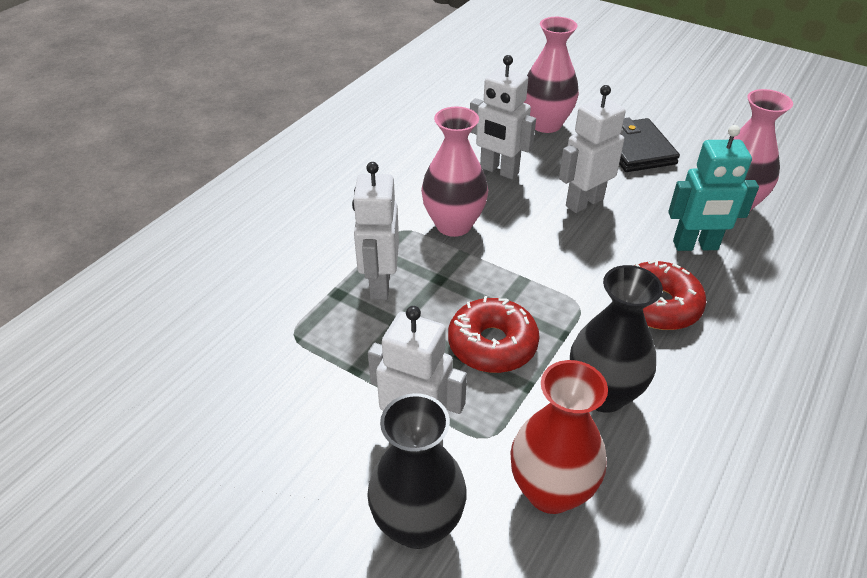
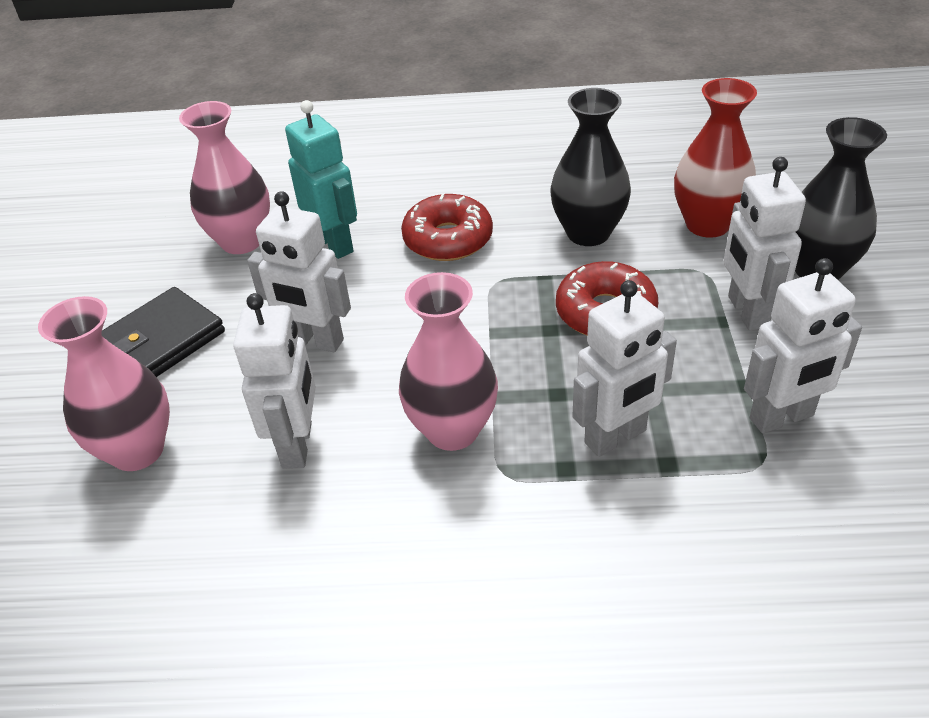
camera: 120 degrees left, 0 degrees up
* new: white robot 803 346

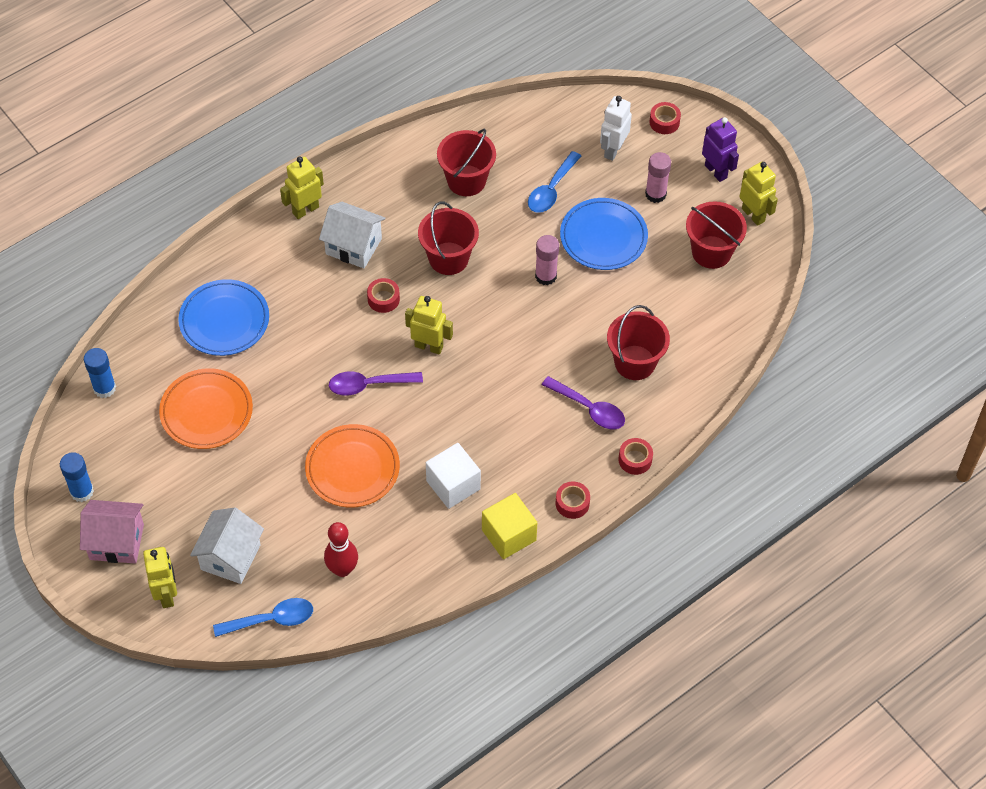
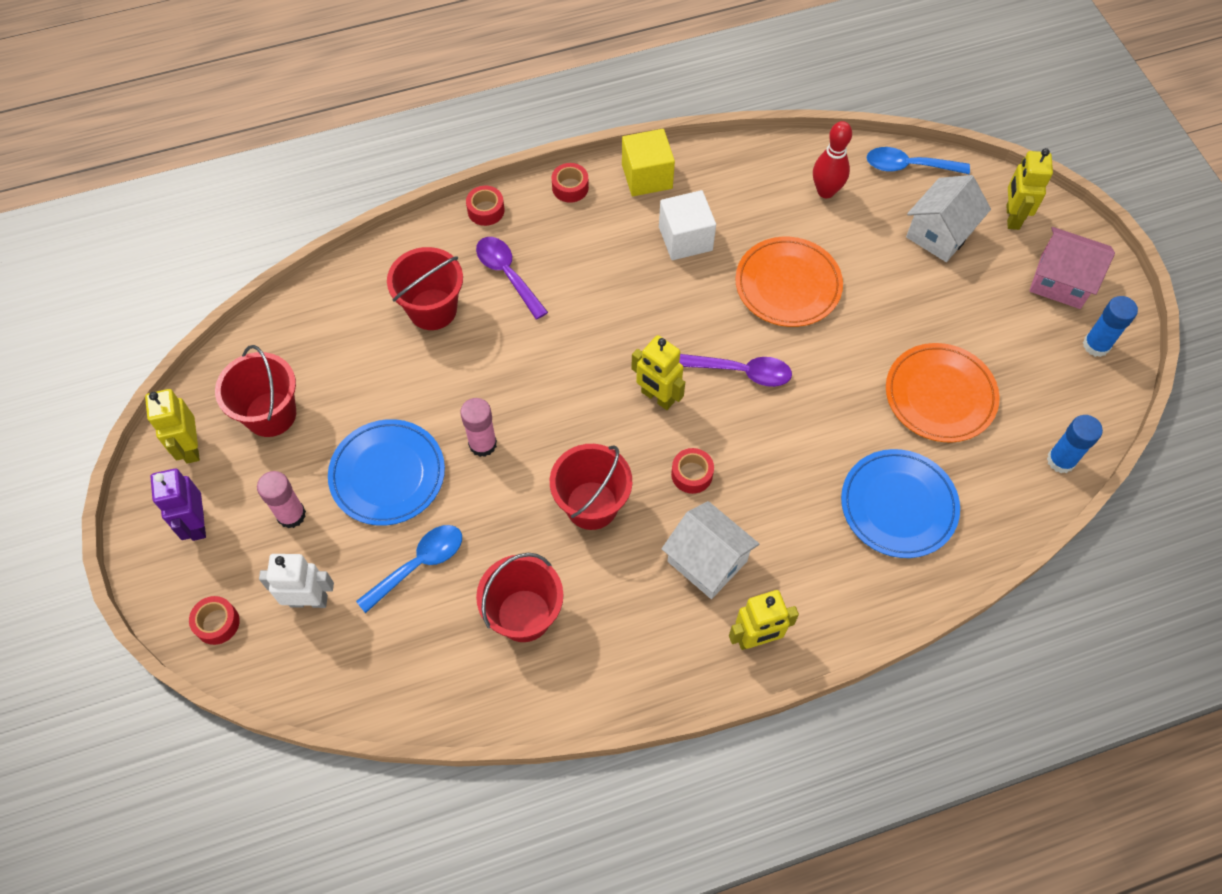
camera: 160 degrees left, 5 degrees up
* rotated: white robot 616 128 = 296 581 135 degrees counterclockwise

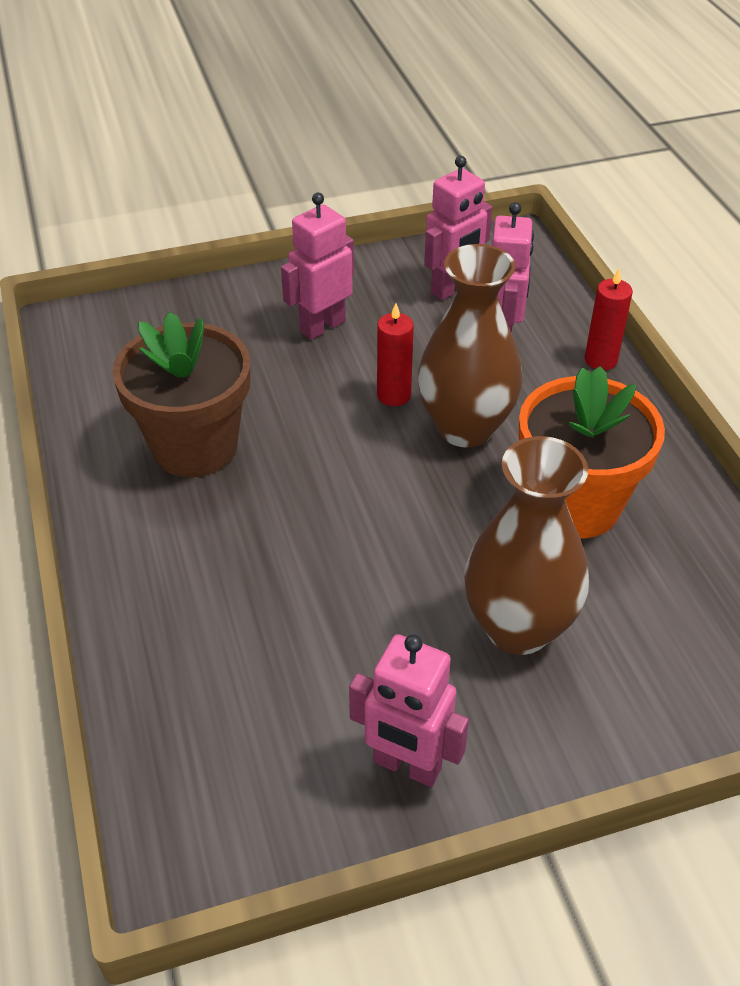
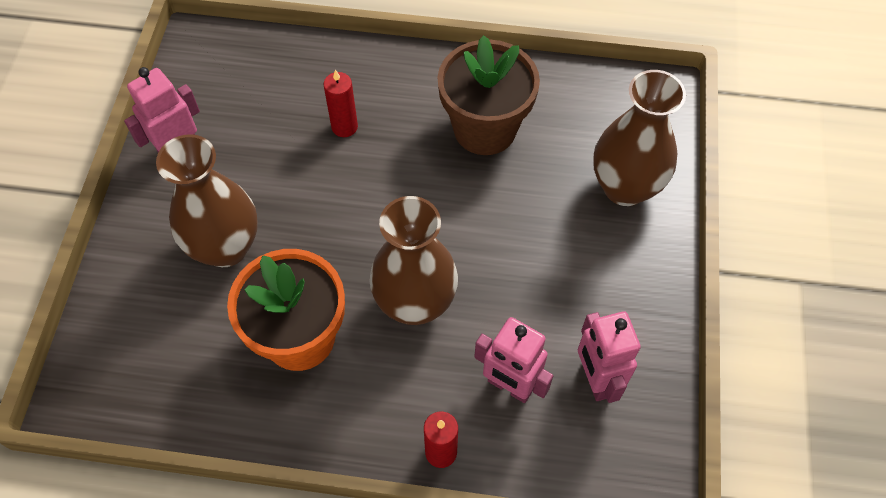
camera: 115 degrees right, 15 degrees up
* shifted: red candle 395 354 to 341 103
* new: brown vase 639 138
* gone: pink robot 317 266

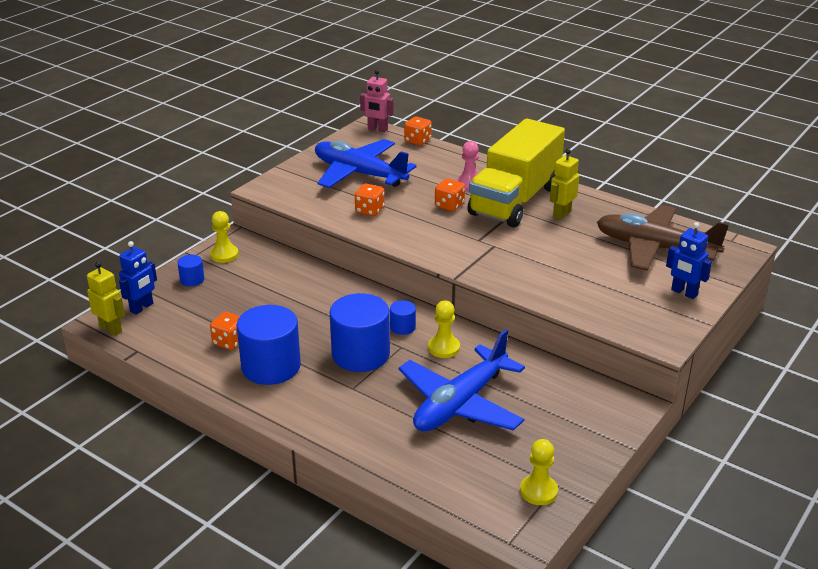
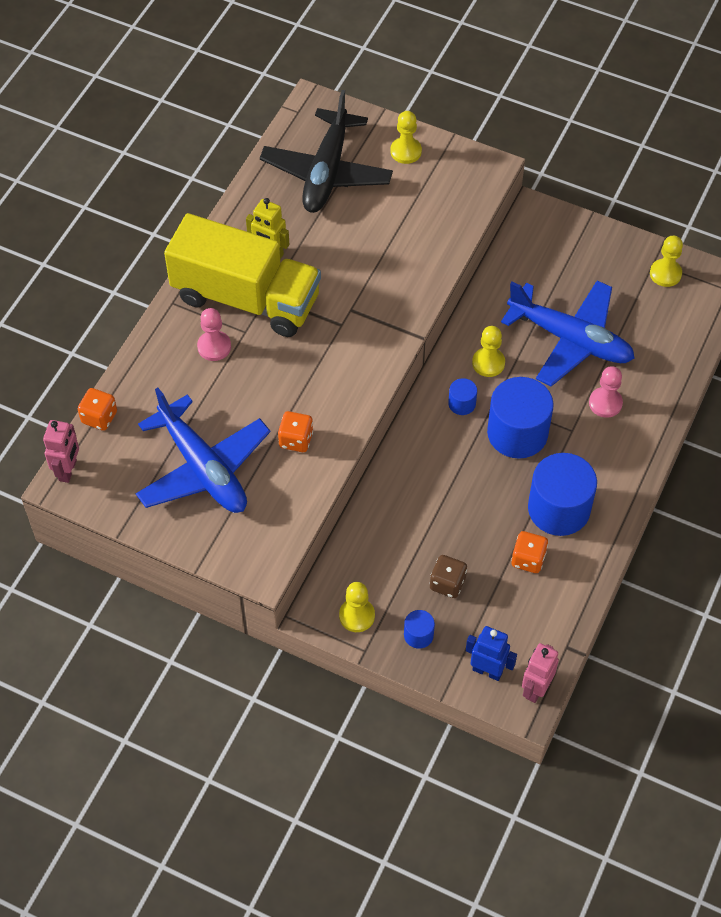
camera: 100 degrees left, 25 degrees up
* rotated: blue plane 366 163 = 203 450 60 degrees counterclockwise
* repainted: brown plane 663 238 to black plane 326 151
* swapped: blue robot 689 260 to yellow pawn 406 137
* new: brown dice 448 576
* repainted: yellow robot 106 299 to pink robot 540 673
* new: pink pawn 606 392
* gone: orange dice 450 195

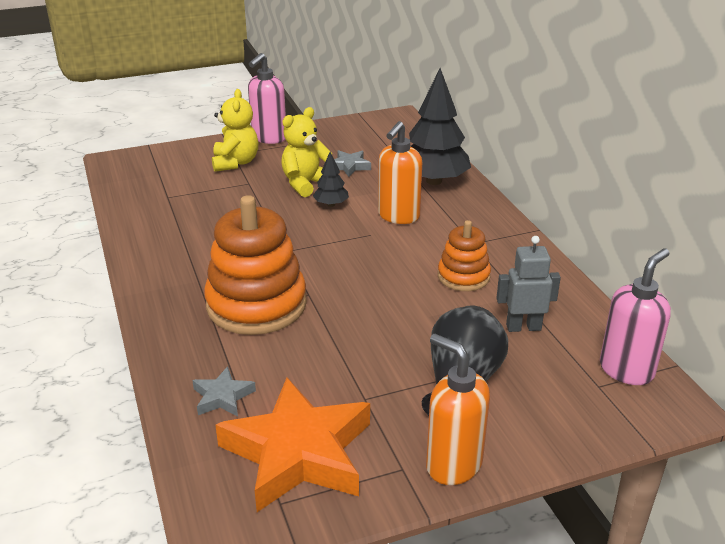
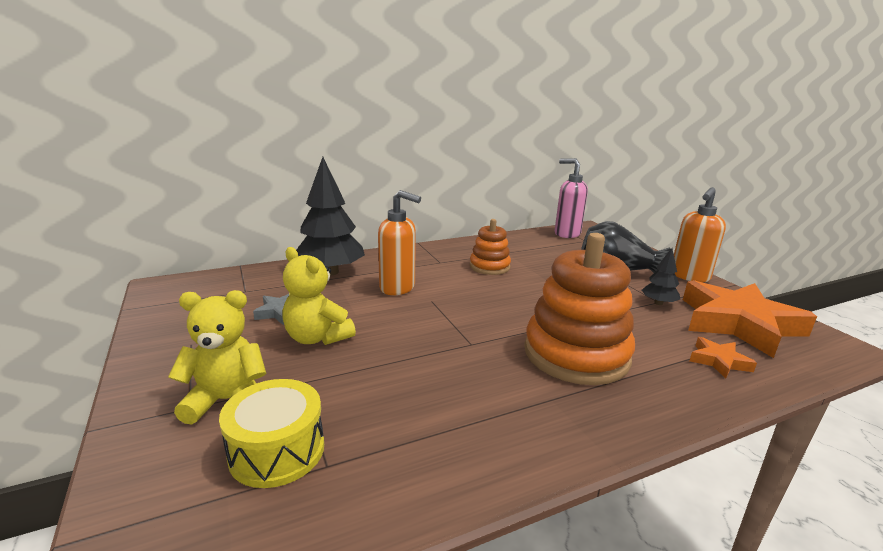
camera: 95 degrees left, 10 degrees down
* new: yellow drum 271 433
* shifted: black tree 331 179 to 660 276
* repainted: grey star 224 391 to orange star 723 358
* gone: pink soap dispenser 267 98
* gone: grey robot 529 284

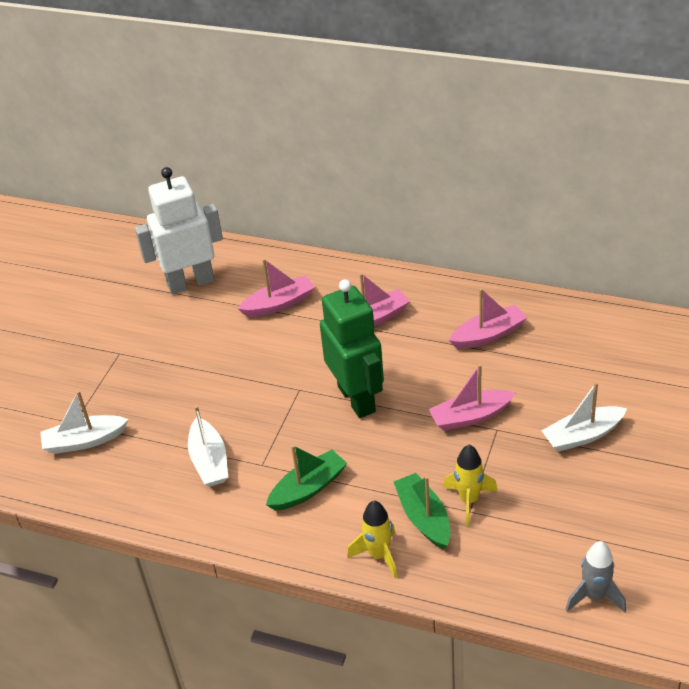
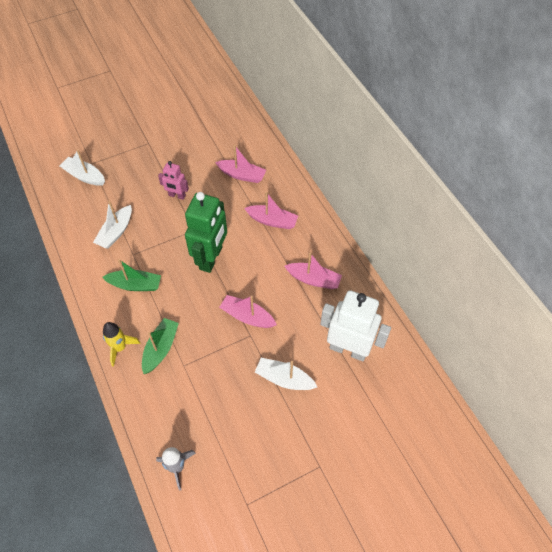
camera: 40 degrees right, 15 degrees up
* new: pink robot 173 180
* shifted: white robot 179 230 to 355 325
* gone: yellow rocket 470 485

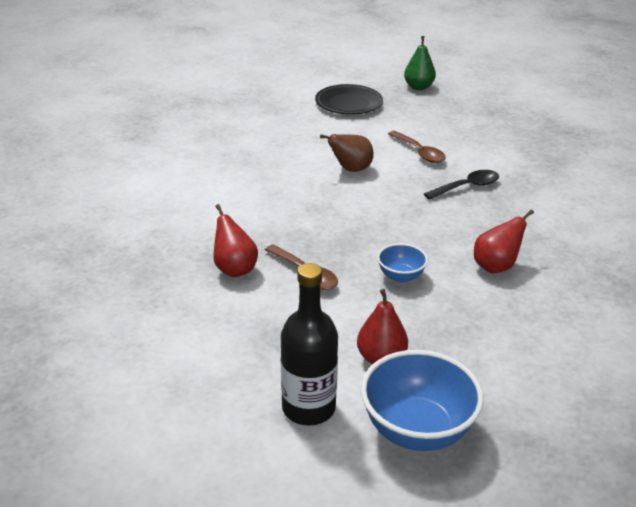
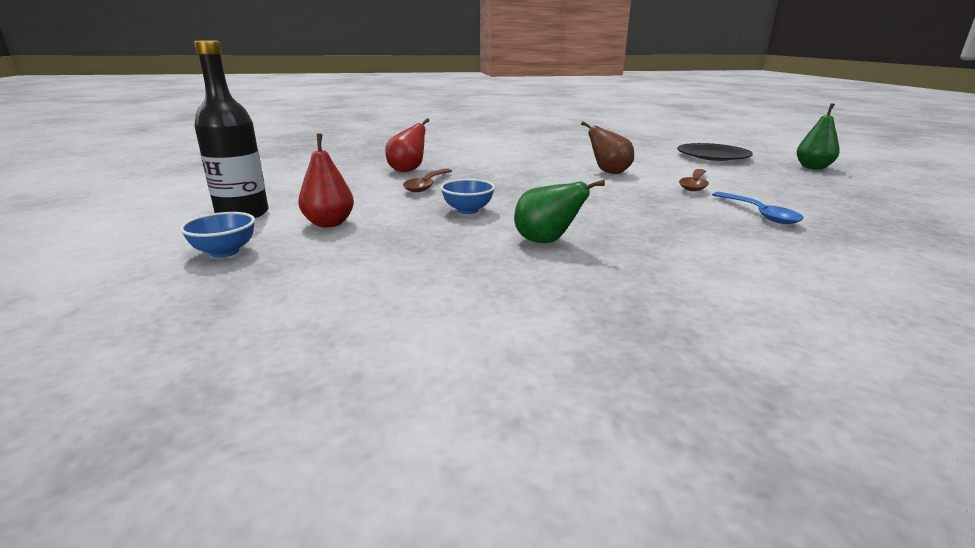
camera: 60 degrees right, 10 degrees down
* scaled: blue bowl 422 400 = 217 235 x0.53
* repainted: red pear 504 241 to green pear 559 211
* new: blue spoon 758 208
* gone: black spoon 461 185

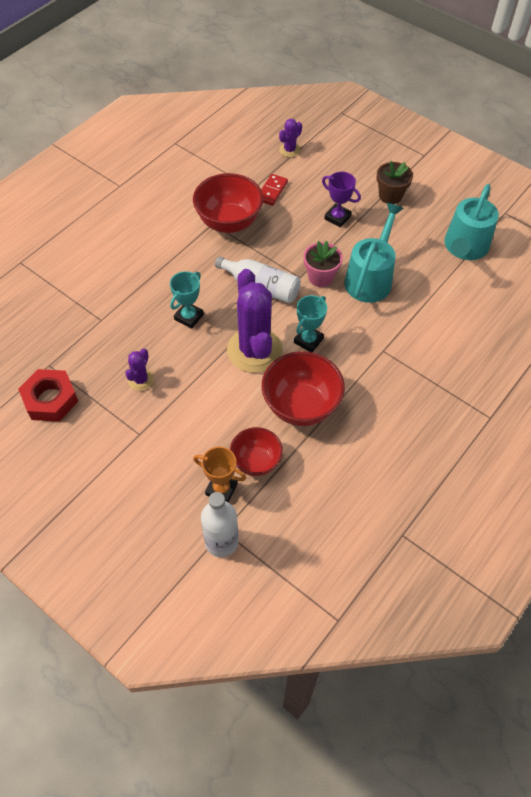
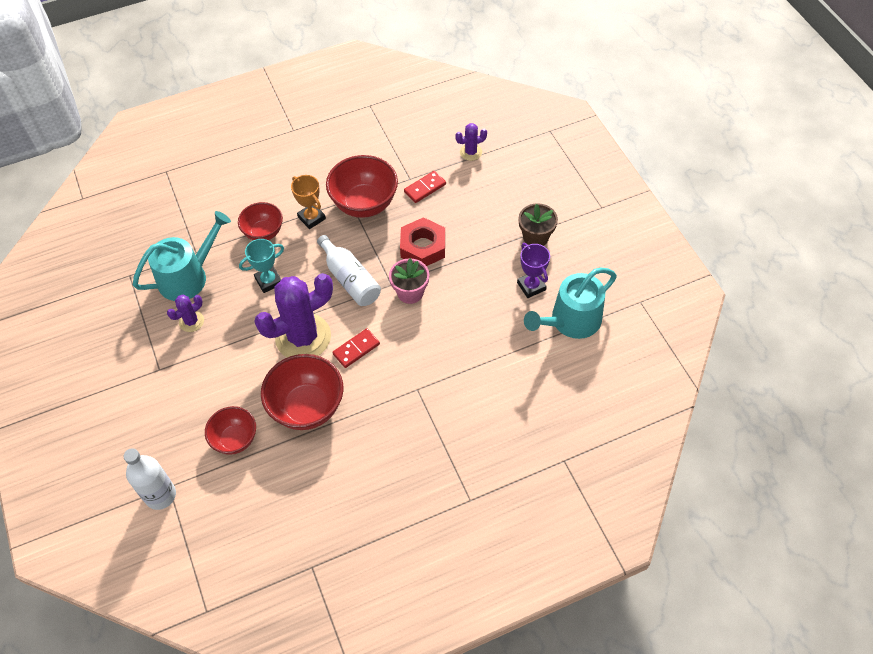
camera: 30 degrees right, 0 degrees up
* shifted: turquoise watering can 374 253 to 182 256
* new: red bowl 260 221
* rotated: purple cactus 255 321 = 293 315 45 degrees clockwise
* shifted: orange trophy 219 474 to 308 202
* swapped: turquoise trophy 310 323 to red domino 356 348
* shifted: red nut 48 395 to 422 241
* shifted: purple trophy 341 200 to 533 270

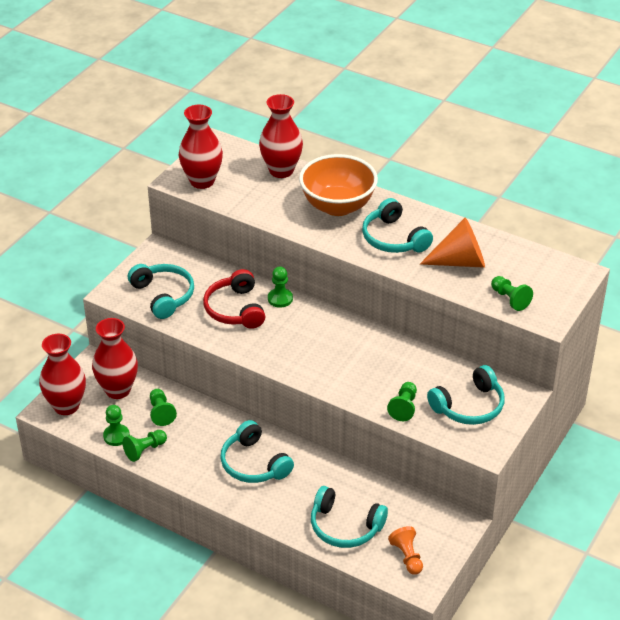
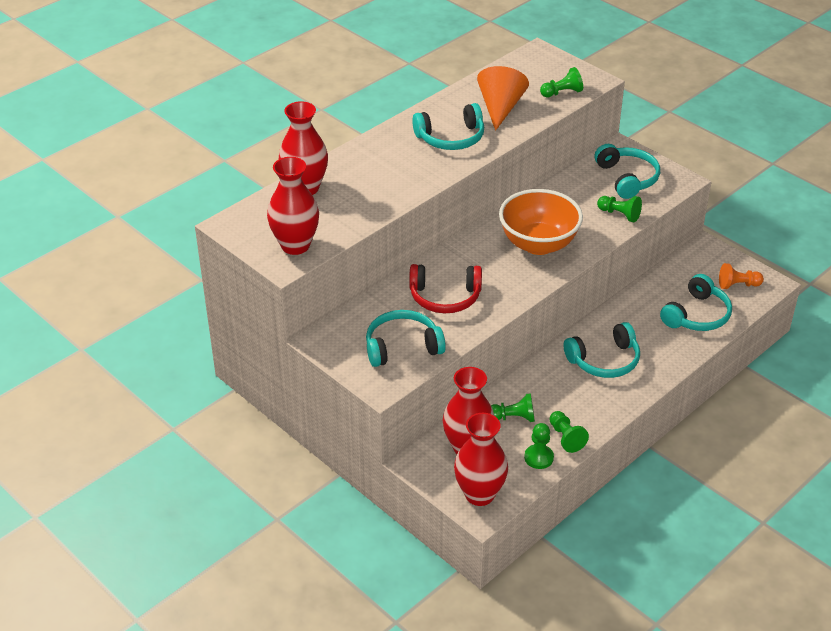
camera: 75 degrees left, 0 degrees up
* shifted: orange bowl 338 185 to 541 222
* gone: green pawn 280 287

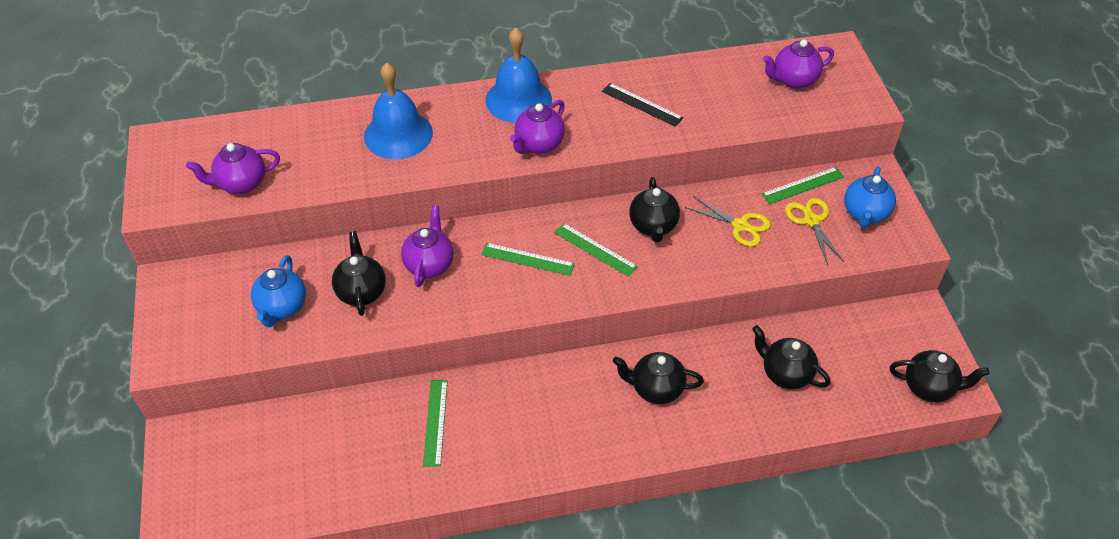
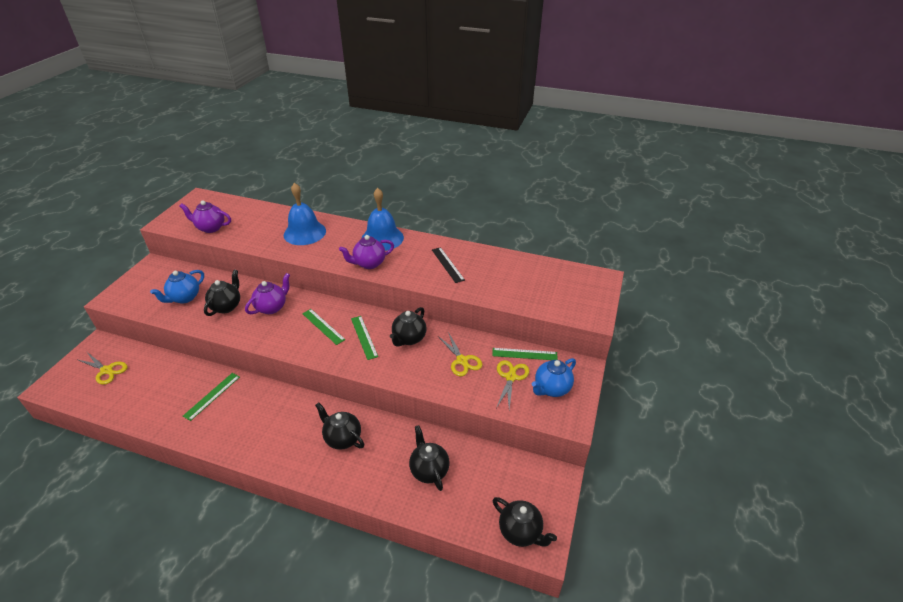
camera: 30 degrees right, 10 degrees down
* new: yellow scissors 102 368
* gone: purple teapot 798 64

